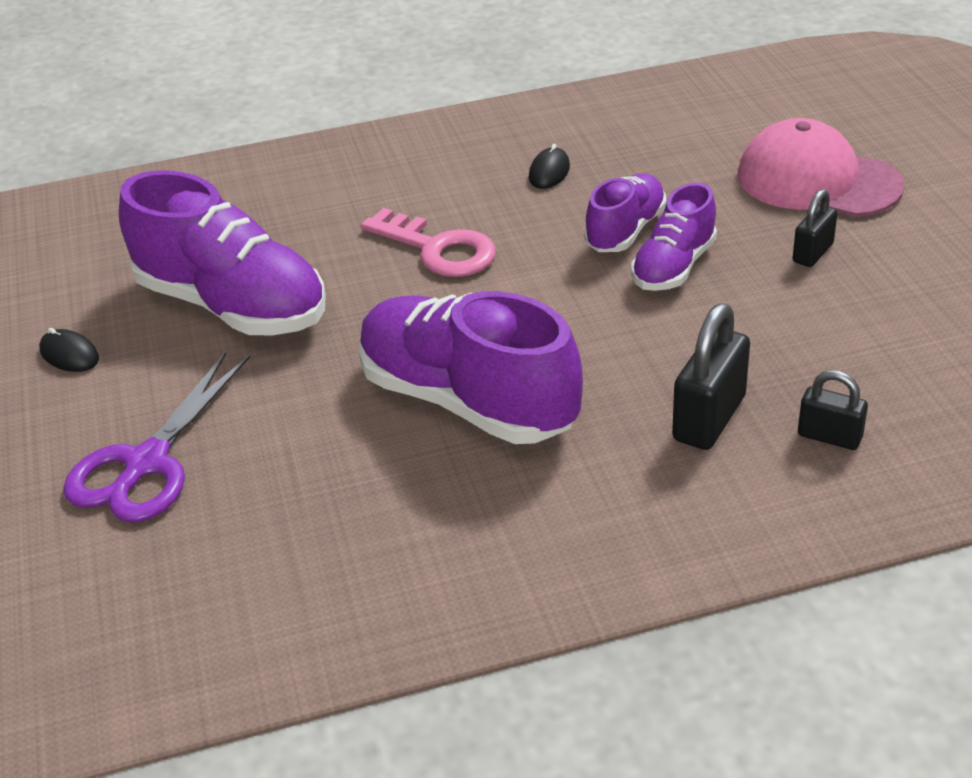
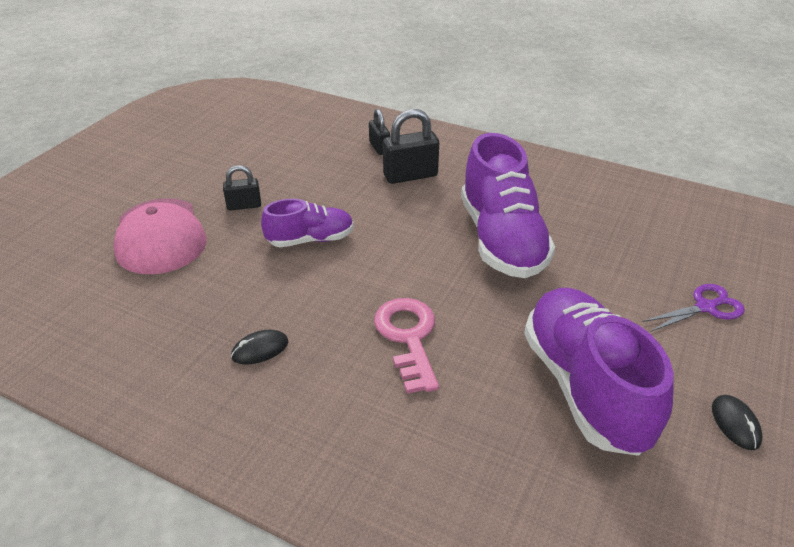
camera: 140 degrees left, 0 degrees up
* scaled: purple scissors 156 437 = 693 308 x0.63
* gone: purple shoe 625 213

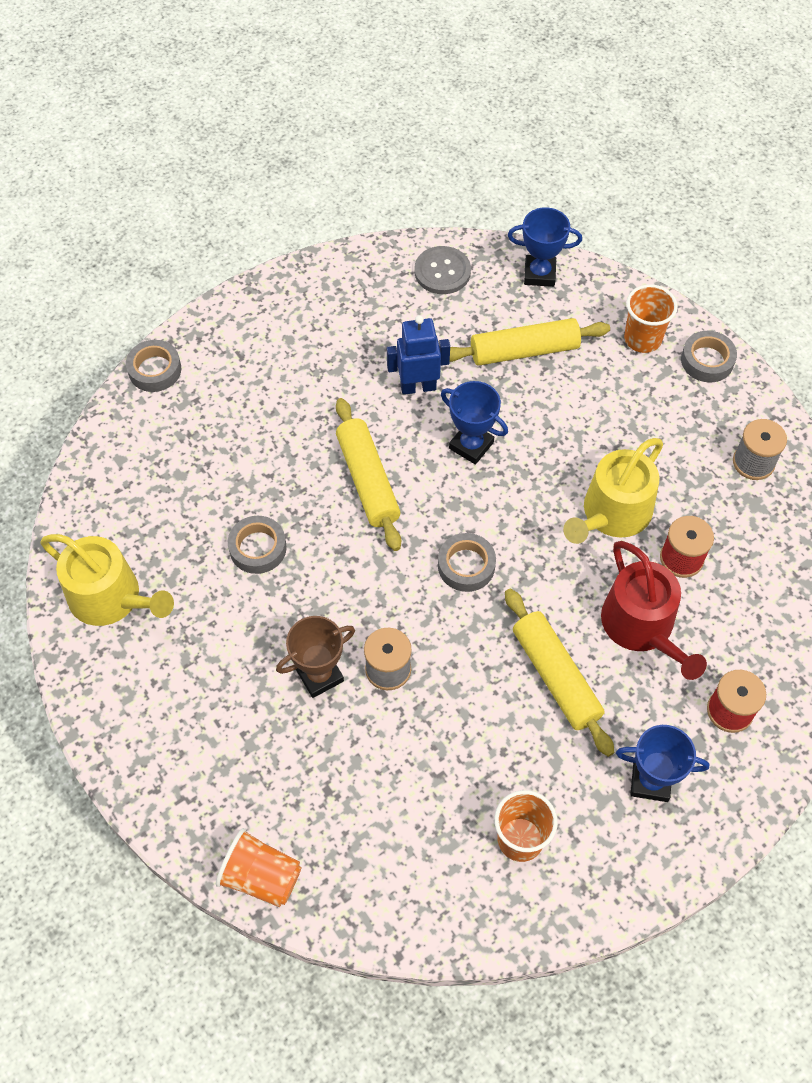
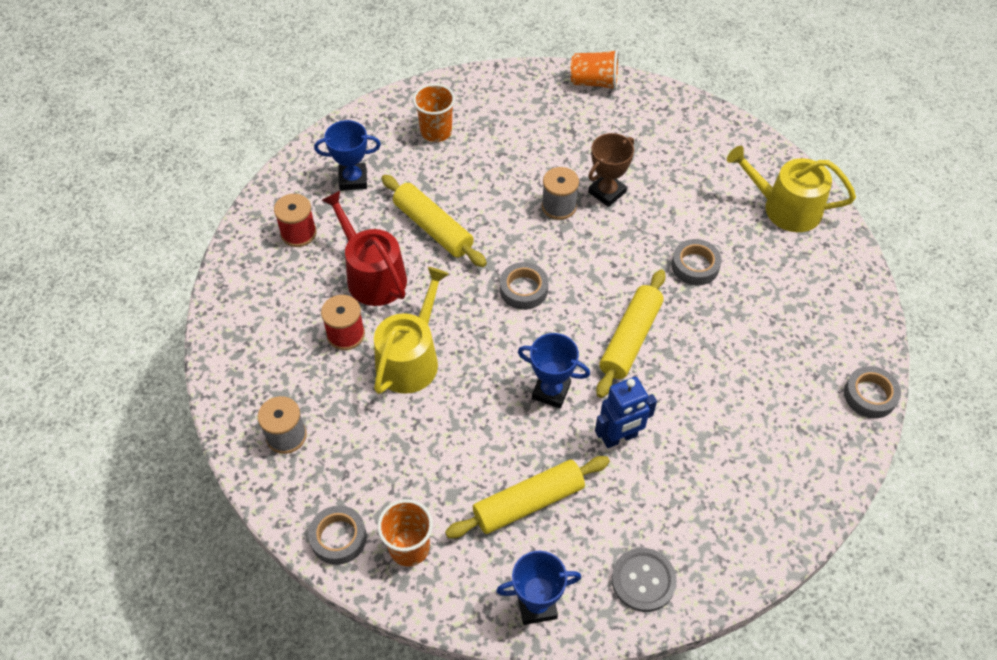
camera: 165 degrees right, 5 degrees down
* rotated: yellow rolling pin 368 474 = 631 333 60 degrees clockwise

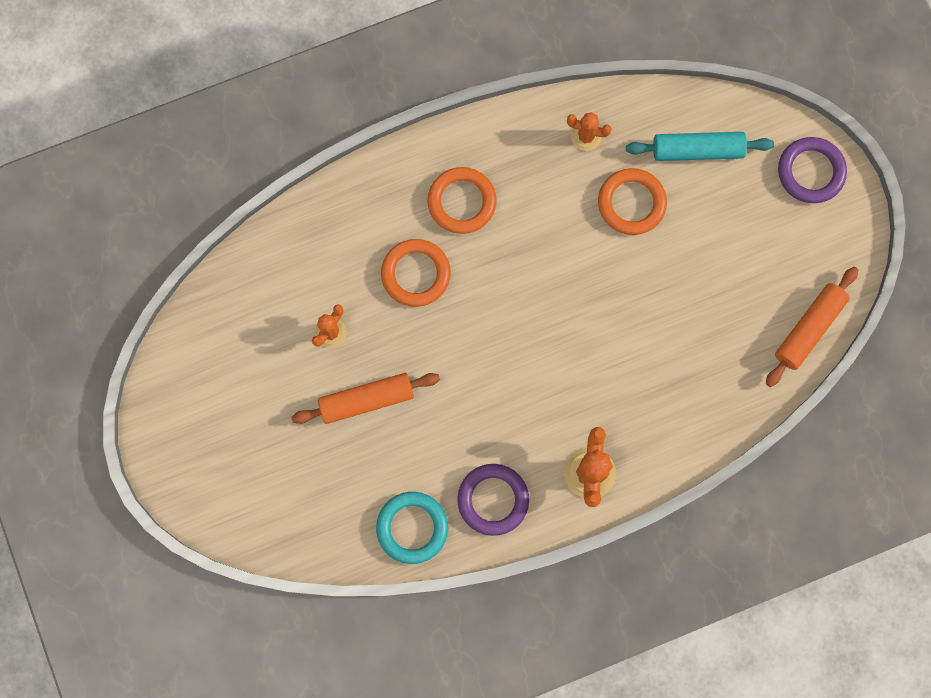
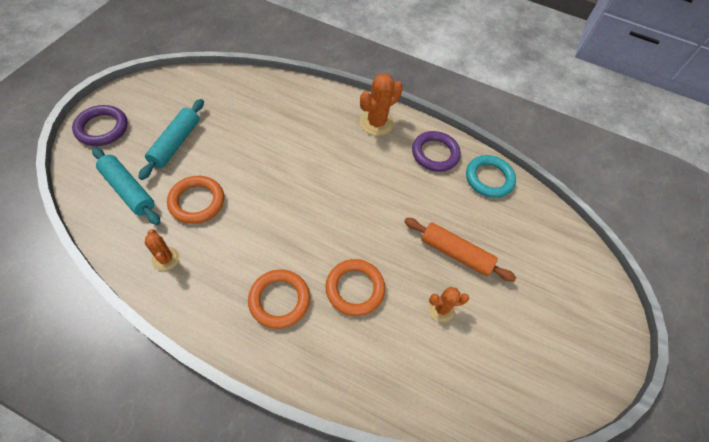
camera: 140 degrees left, 20 degrees down
* new: turquoise rolling pin 171 139
* gone: orange rolling pin 812 327

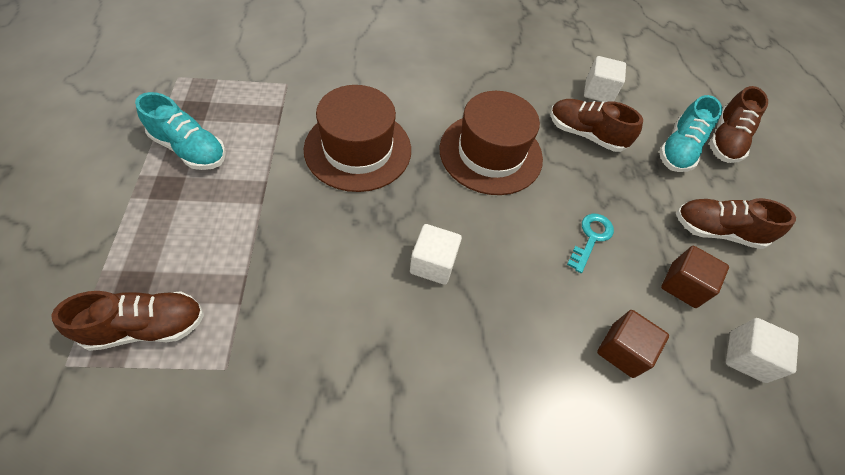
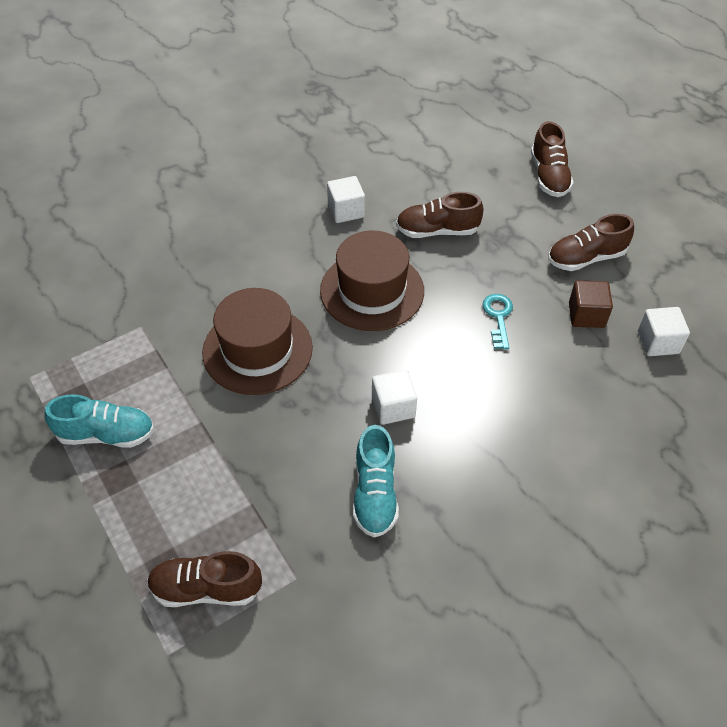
camera: 25 degrees left, 5 degrees down
* rotated: brown shoe 127 321 = 204 579 135 degrees counterclockwise
* shifted: white cube 605 79 to 346 199
* shifted: turquoise shoe 690 133 to 376 481
* gone: brown cube 633 344

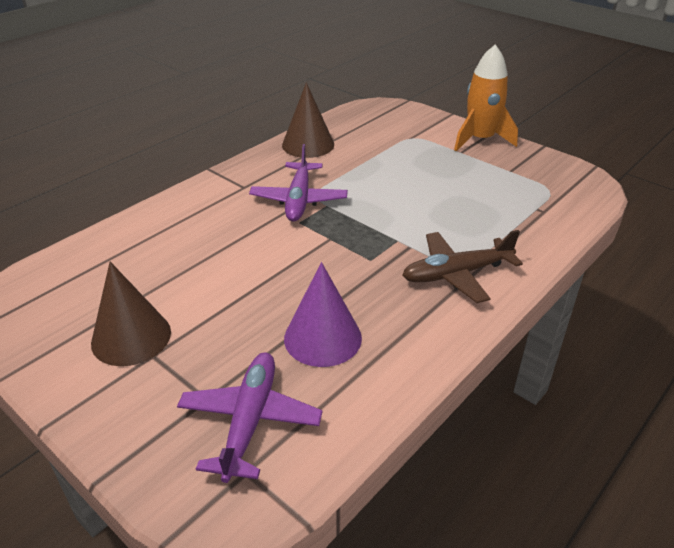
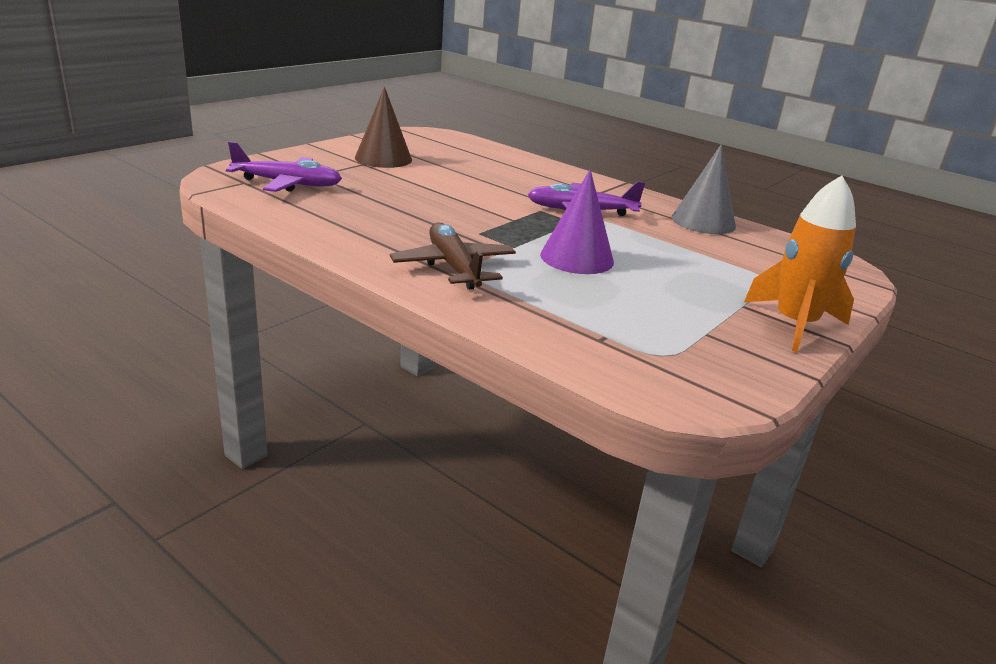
camera: 85 degrees right, 10 degrees down
* shifted: purple cone 323 314 to 577 221
* repainted: brown cone 308 120 to grey cone 704 189

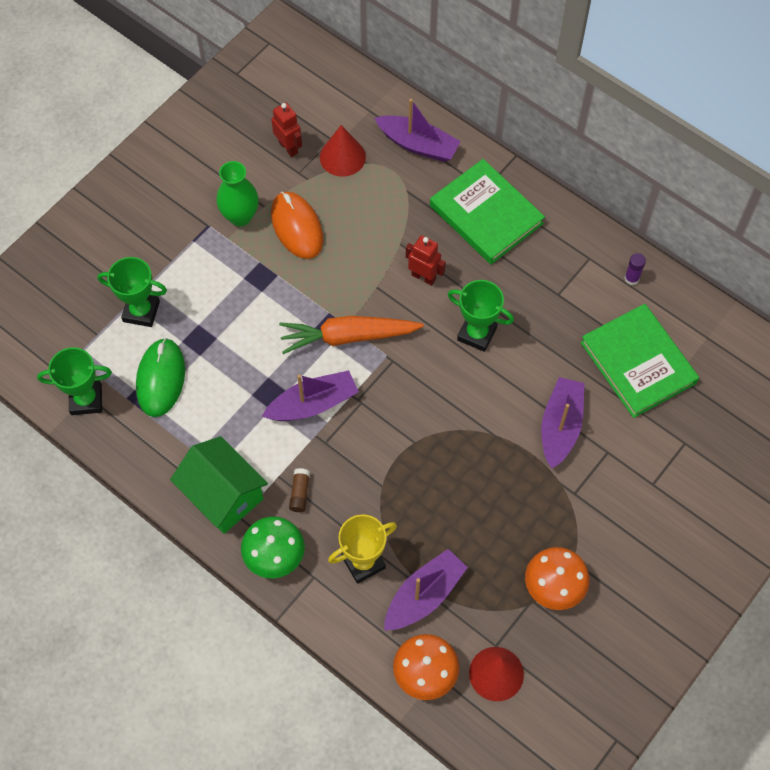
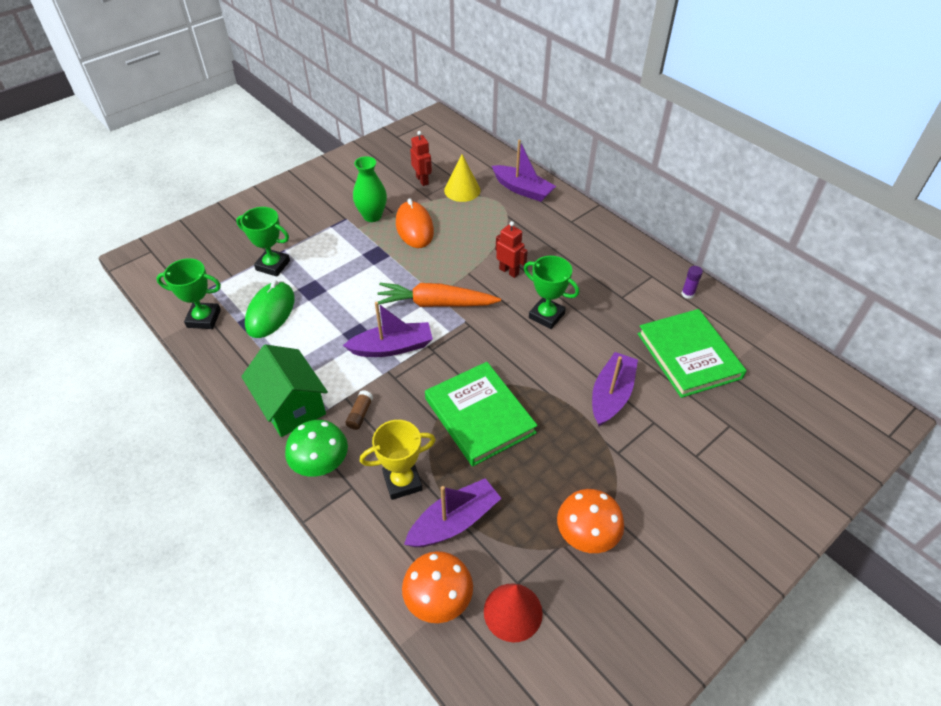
camera: 10 degrees right, 15 degrees down
* shifted: green book 487 211 to 481 414
* repainted: red cone 343 151 to yellow cone 462 178

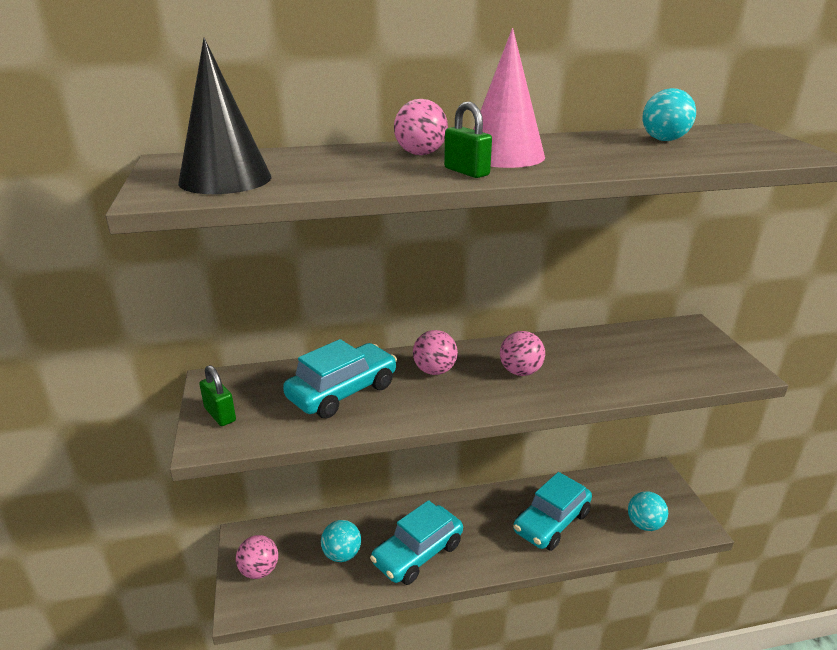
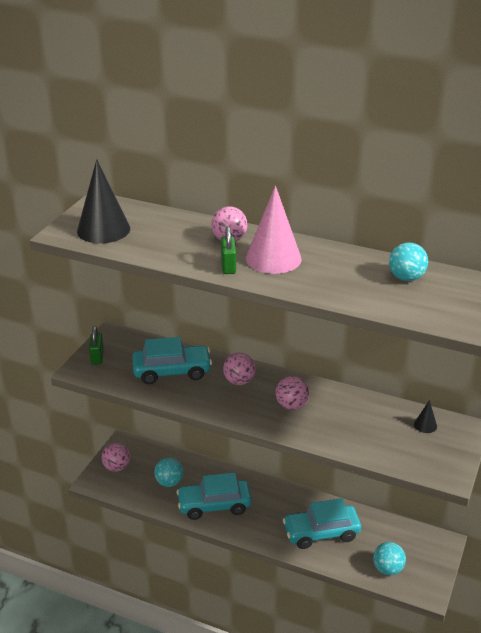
camera: 35 degrees right, 5 degrees up
* new: black cone 425 416

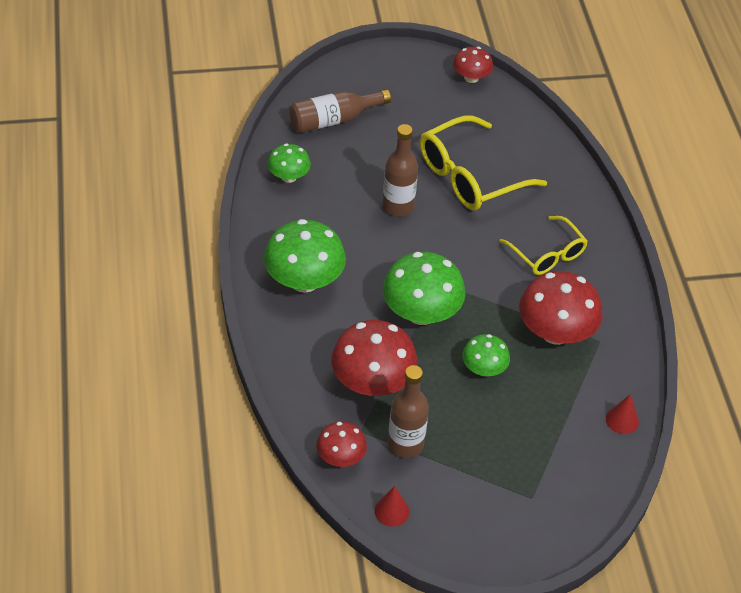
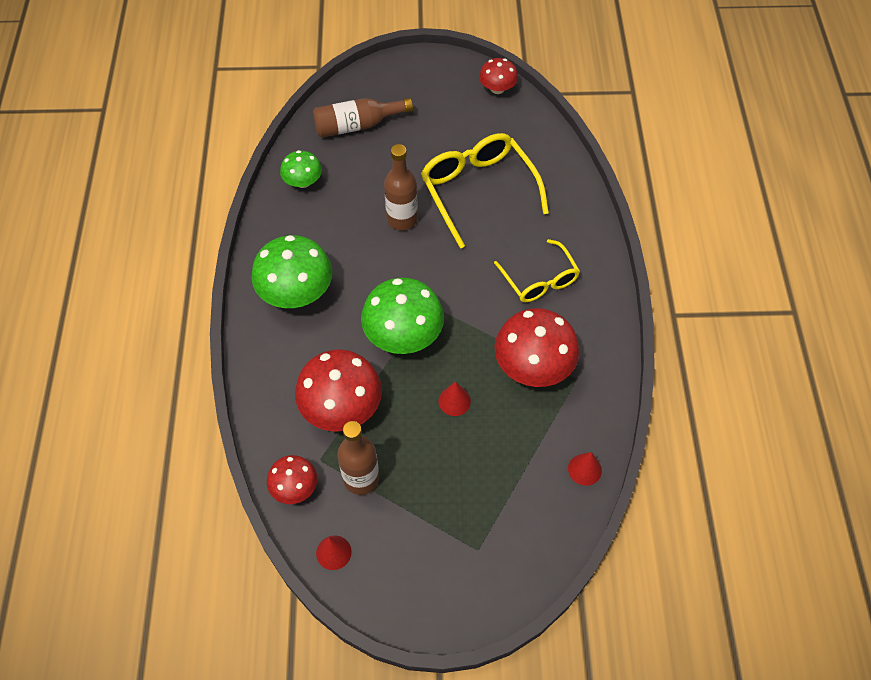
camera: 10 degrees right, 10 degrees up
* rotated: yellow glasses 483 162 = 485 191 90 degrees clockwise
* swapped: green mushroom 486 355 to red cone 454 398

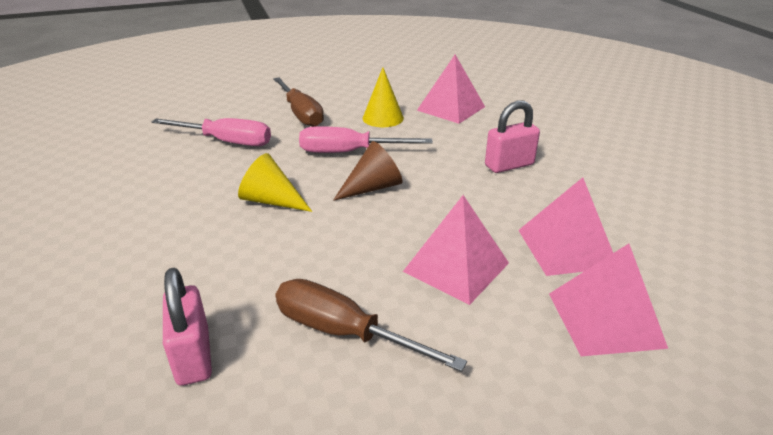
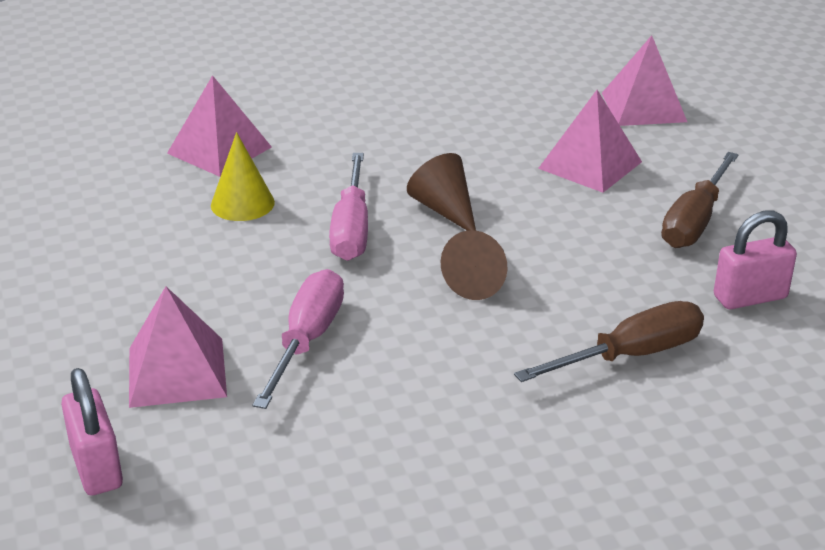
camera: 90 degrees left, 0 degrees up
* shifted: pink padlock 512 136 to 92 431
* shifted: pink pyramid 565 226 to 178 347
* repainted: yellow cone 275 182 to brown cone 474 265
* shifted: brown screwdriver 298 102 to 609 341

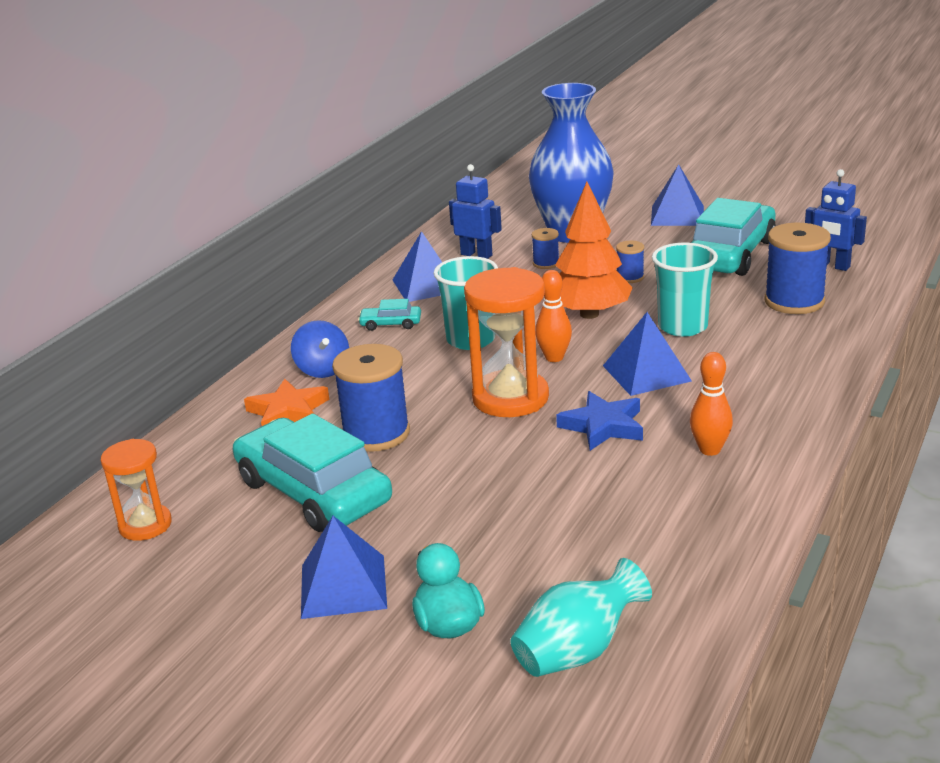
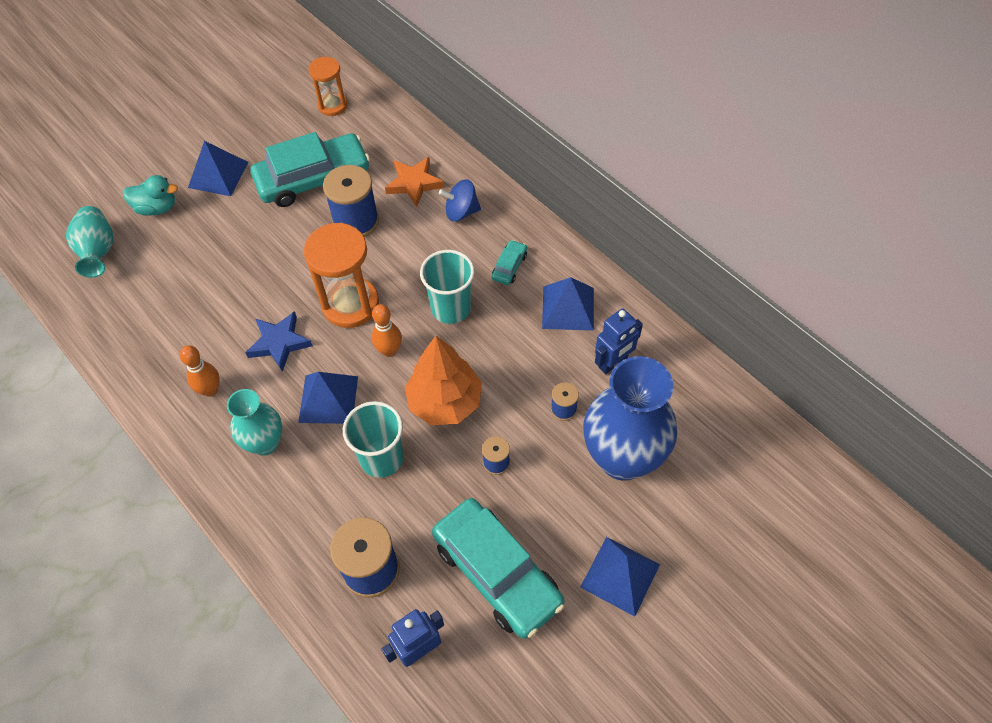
camera: 110 degrees right, 30 degrees up
* new: turquoise vase 254 422

